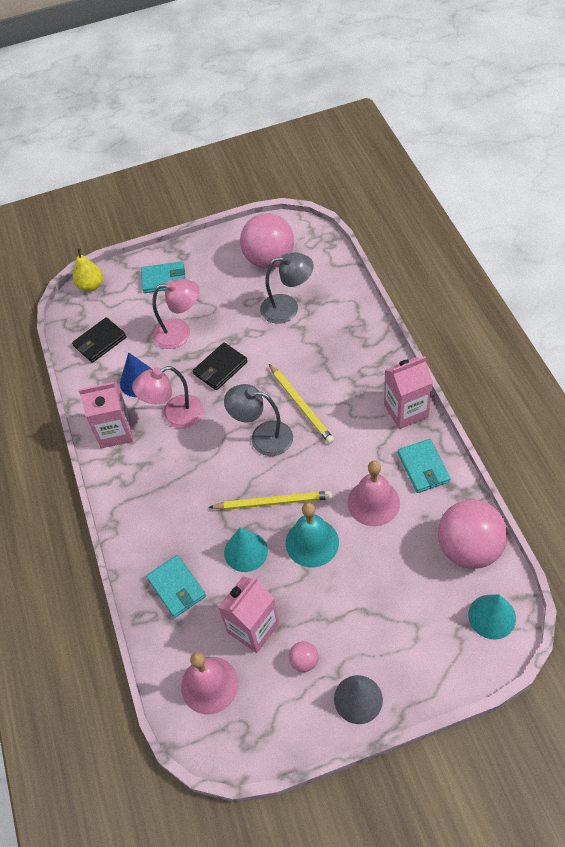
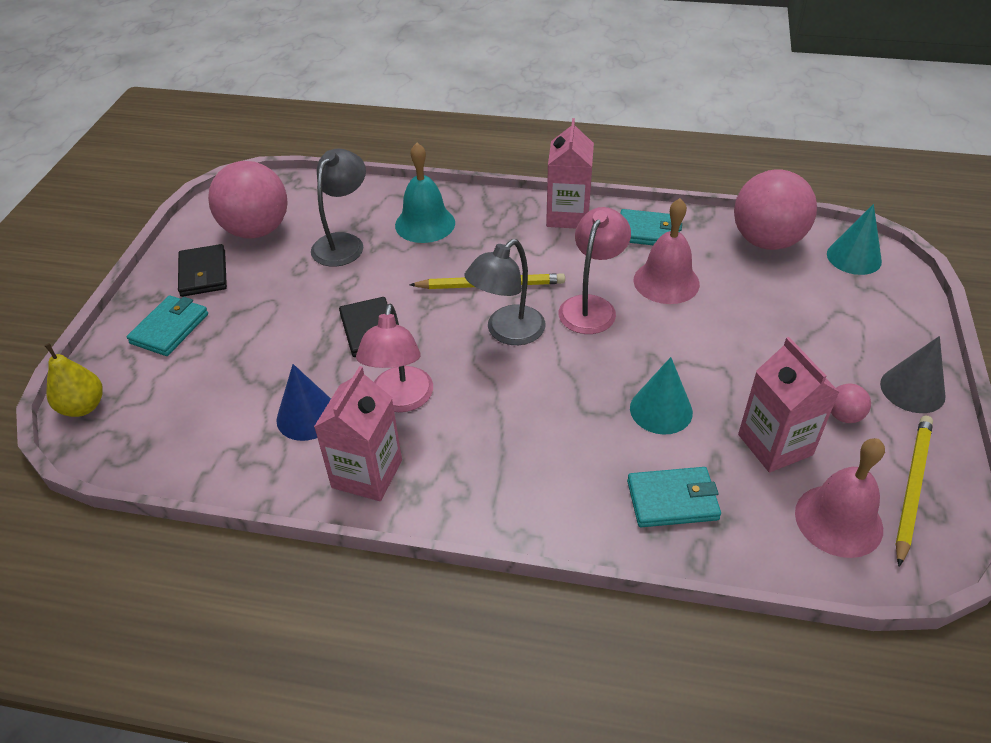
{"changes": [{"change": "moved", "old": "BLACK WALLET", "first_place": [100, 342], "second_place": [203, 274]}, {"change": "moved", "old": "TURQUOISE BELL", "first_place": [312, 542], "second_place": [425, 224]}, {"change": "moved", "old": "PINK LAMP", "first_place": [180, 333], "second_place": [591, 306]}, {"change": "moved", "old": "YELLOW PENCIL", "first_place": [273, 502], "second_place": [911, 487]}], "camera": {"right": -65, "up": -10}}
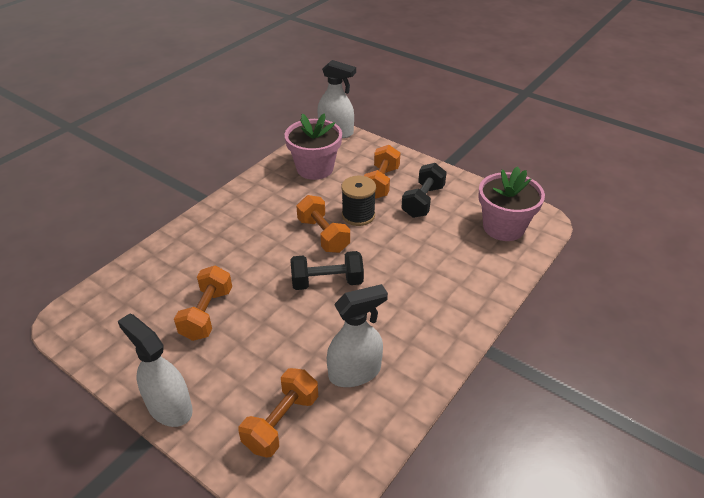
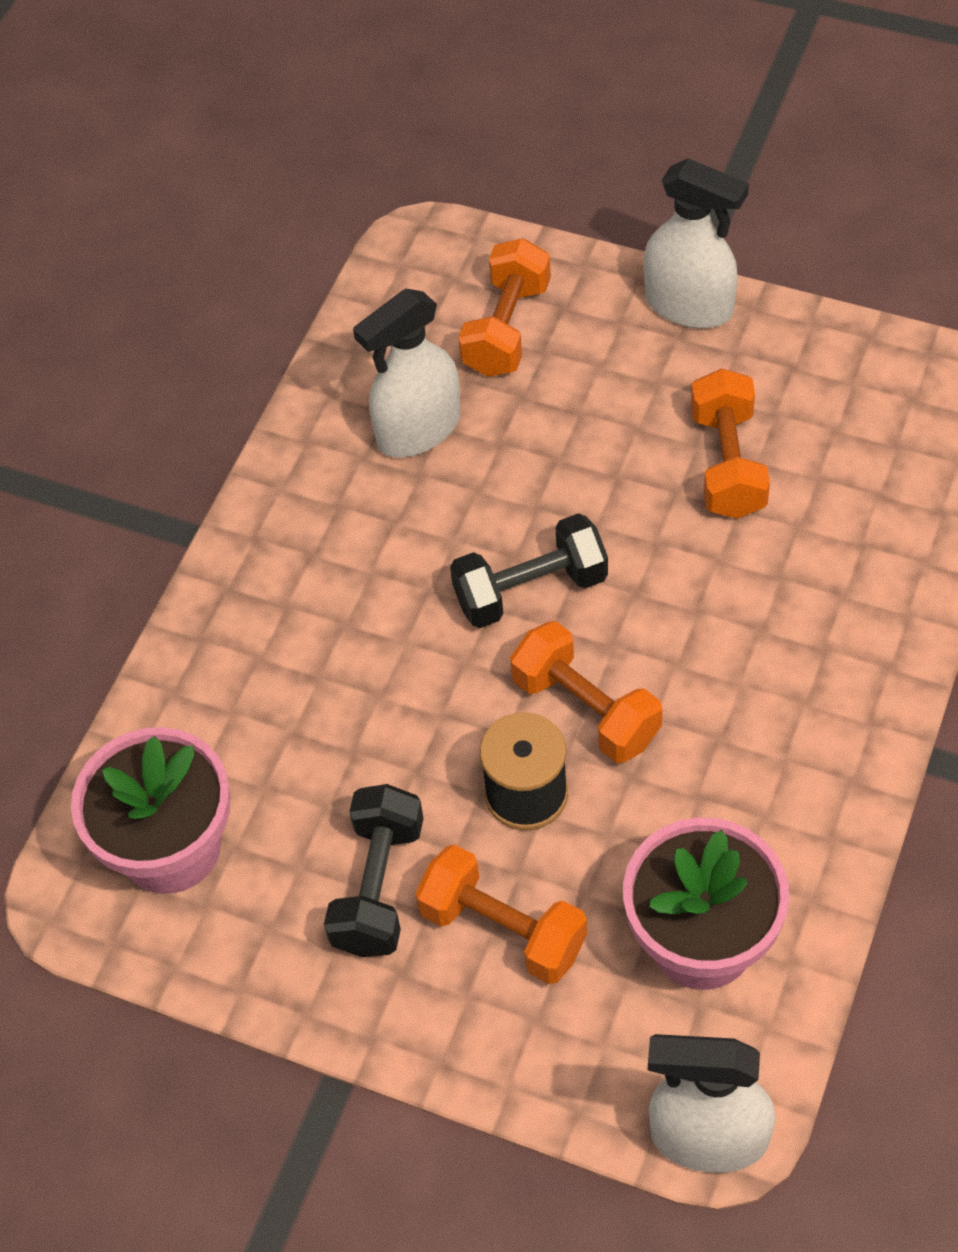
{"changes": [{"change": "turned", "old": "ORANGE DUMBBELL", "first_place": [381, 183], "second_place": [503, 930], "degrees": -60}], "camera": {"right": 170, "up": 15}}
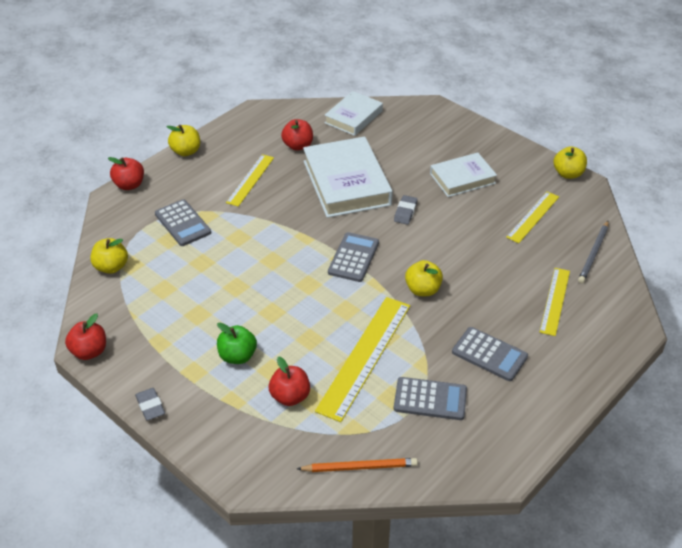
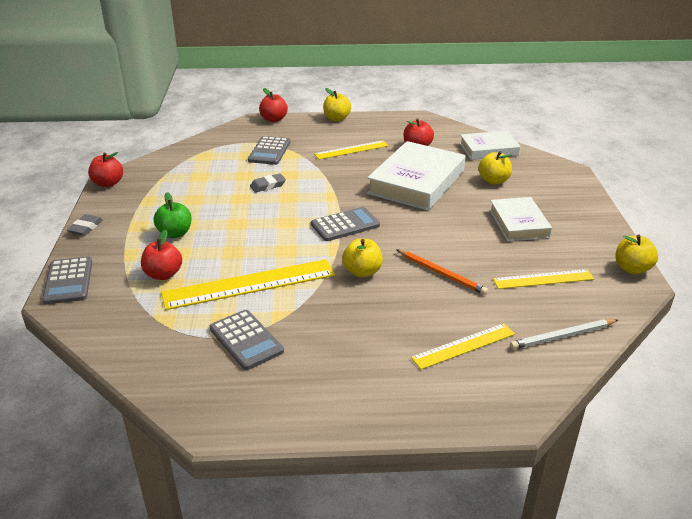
{"changes": [{"change": "moved", "old": "GREY CALCULATOR", "first_place": [489, 354], "second_place": [68, 281]}, {"change": "moved", "old": "GREY ERASER", "first_place": [405, 212], "second_place": [268, 185]}, {"change": "moved", "old": "ORANGE PENCIL", "first_place": [360, 467], "second_place": [441, 273]}, {"change": "moved", "old": "YELLOW APPLE", "first_place": [111, 267], "second_place": [493, 181]}, {"change": "turned", "old": "WHITE BOOK", "first_place": [462, 178], "second_place": [518, 223], "degrees": 60}, {"change": "recoloured", "old": "GREY PENCIL", "new": "WHITE PENCIL", "first_place": [593, 253], "second_place": [562, 336]}], "camera": {"right": 45, "up": -10}}
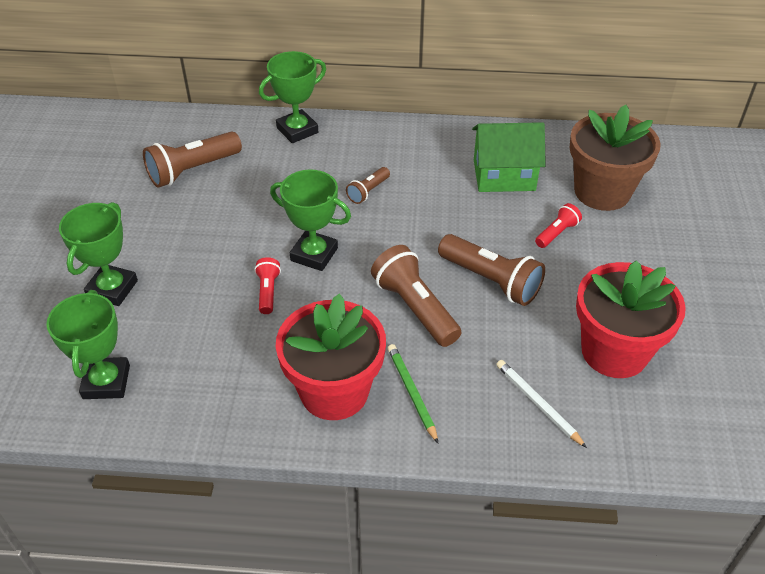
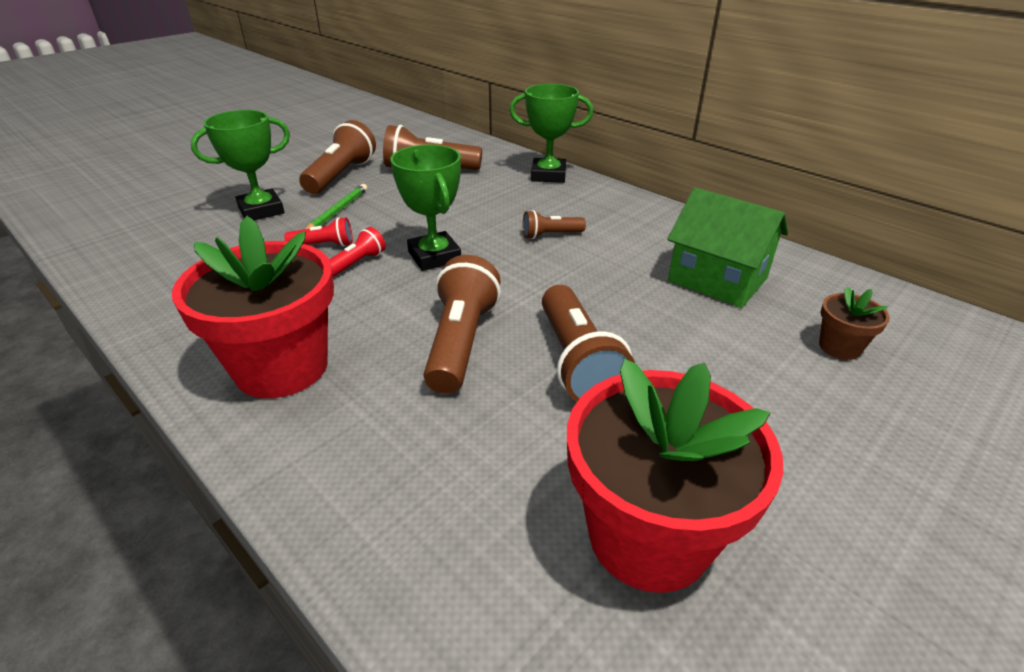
{"changes": [{"change": "moved", "old": "RED FLASHLIGHT", "first_place": [556, 233], "second_place": [324, 245]}, {"change": "added", "new": "BROWN FLASHLIGHT", "second_place": [341, 175]}, {"change": "moved", "old": "GREEN PENCIL", "first_place": [412, 393], "second_place": [337, 211]}, {"change": "resized", "old": "BROWN FLOWER POT", "first_place": [602, 191], "second_place": [839, 347], "factor": 0.45}, {"change": "removed", "old": "GREEN TROPHY", "first_place": [106, 382]}, {"change": "removed", "old": "WHITE PENCIL", "first_place": [538, 404]}], "camera": {"right": 40, "up": -10}}
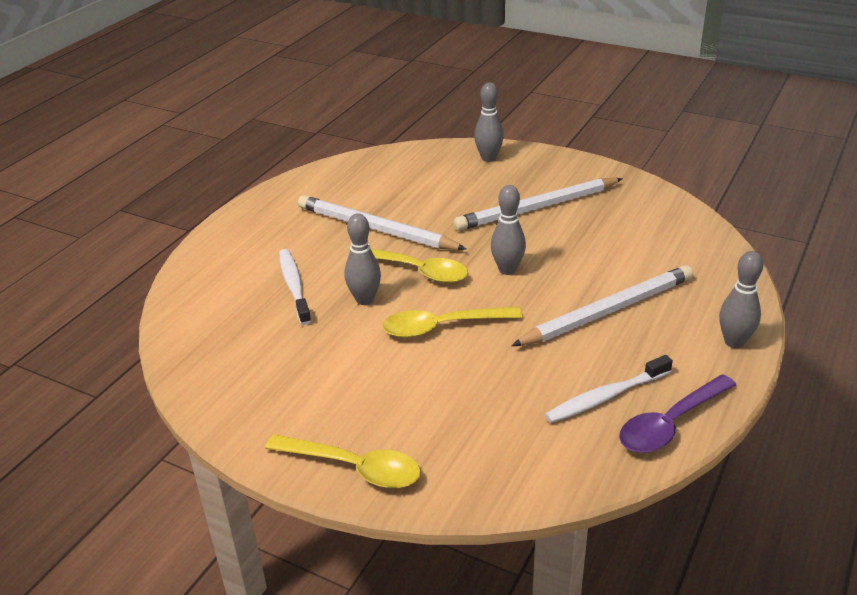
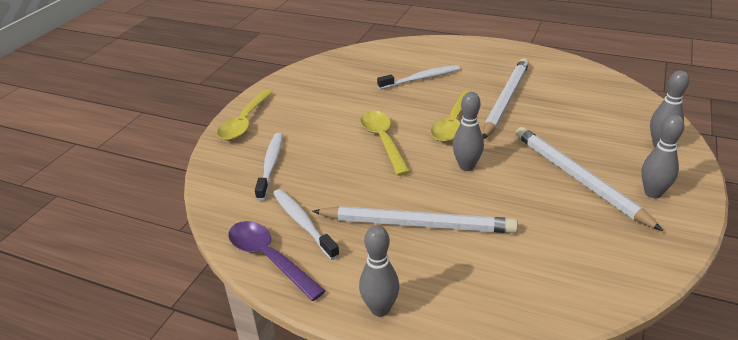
{"changes": [{"change": "added", "new": "WHITE TOOTHBRUSH", "second_place": [271, 165]}, {"change": "turned", "old": "WHITE PENCIL", "first_place": [607, 311], "second_place": [416, 224], "degrees": -45}, {"change": "moved", "old": "GREY BOWLING PIN", "first_place": [365, 300], "second_place": [653, 193]}], "camera": {"right": 85, "up": 0}}
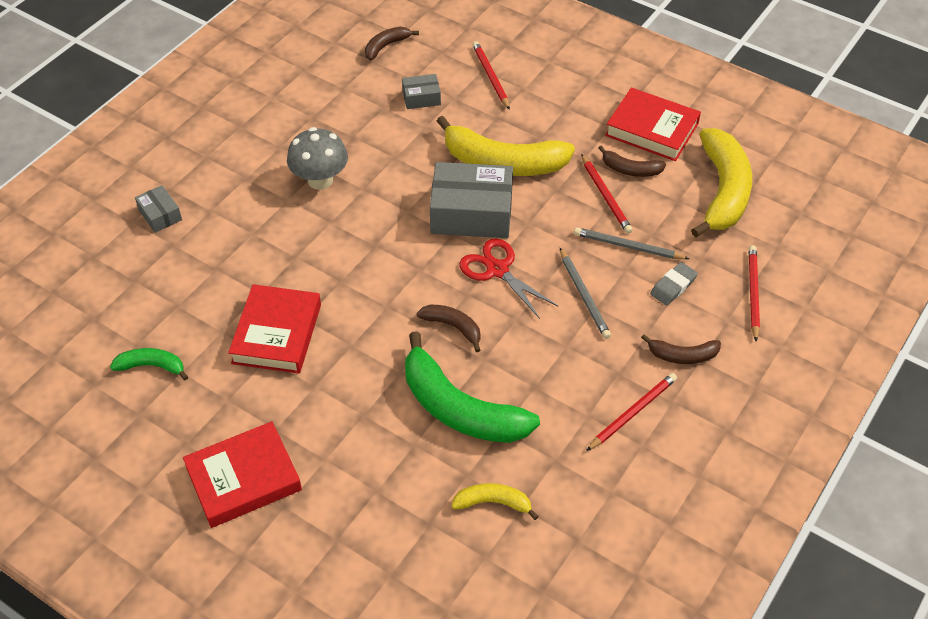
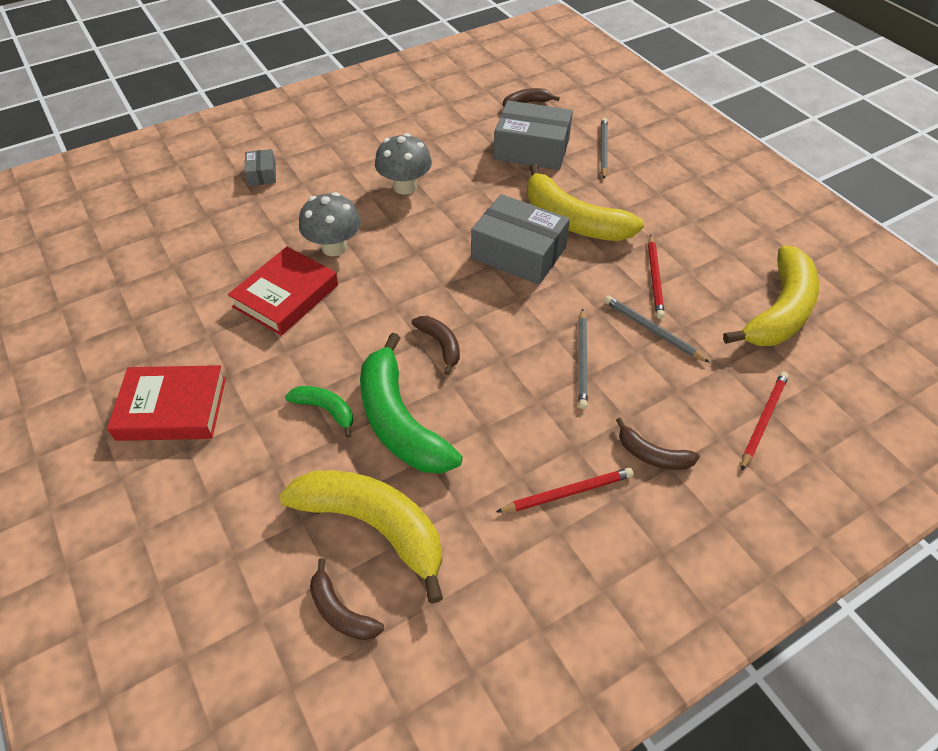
{"changes": [{"change": "resized", "old": "YELLOW BANANA", "first_place": [493, 503], "second_place": [374, 526], "factor": 2.06}, {"change": "moved", "old": "GREEN BANANA", "first_place": [152, 366], "second_place": [325, 410]}, {"change": "added", "new": "GREY MUSHROOM", "second_place": [334, 247]}, {"change": "moved", "old": "BROWN BANANA", "first_place": [630, 169], "second_place": [341, 611]}, {"change": "resized", "old": "GREY BOX", "first_place": [421, 98], "second_place": [532, 149], "factor": 2.06}, {"change": "recoloured", "old": "RED PENCIL", "new": "GREY PENCIL", "first_place": [490, 76], "second_place": [603, 149]}, {"change": "removed", "old": "RED SCISSORS", "first_place": [497, 270]}, {"change": "removed", "old": "RED BOOK", "first_place": [652, 129]}, {"change": "removed", "old": "GREY ERASER", "first_place": [673, 286]}], "camera": {"right": 25, "up": 0}}
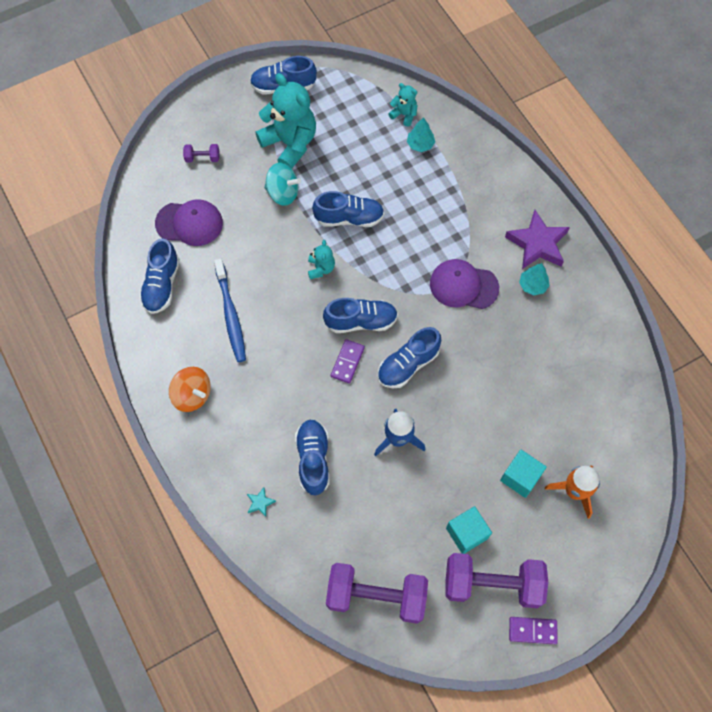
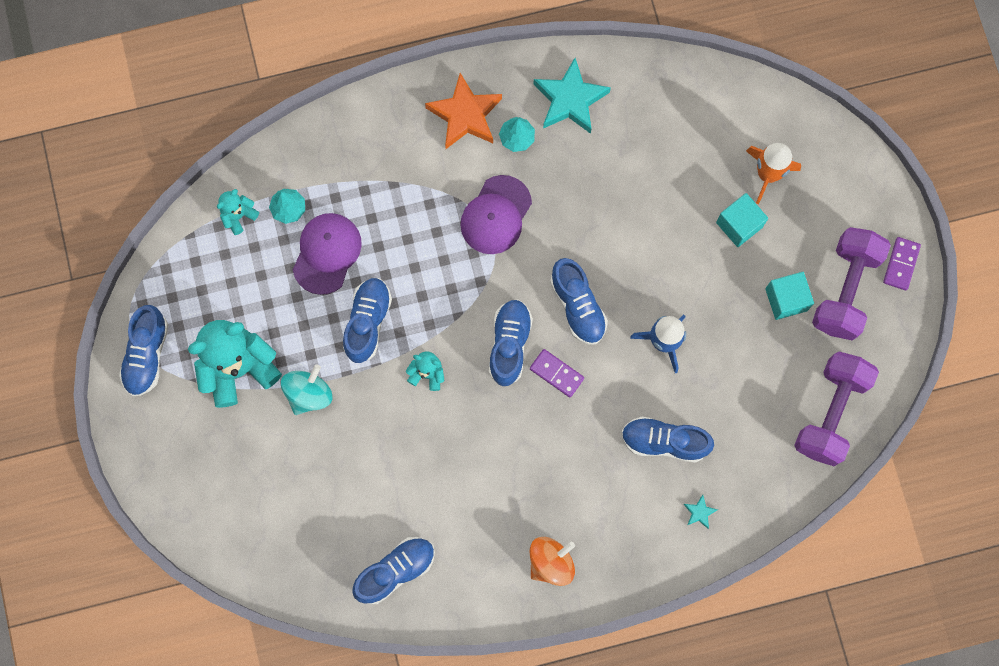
{"changes": [{"change": "moved", "old": "PURPLE CAP", "first_place": [189, 223], "second_place": [327, 253]}, {"change": "turned", "old": "BLUE SHOE", "first_place": [162, 285], "second_place": [395, 571], "degrees": -60}, {"change": "recoloured", "old": "PURPLE STAR", "new": "ORANGE STAR", "first_place": [537, 243], "second_place": [465, 115]}, {"change": "added", "new": "TURQUOISE STAR", "second_place": [570, 100]}, {"change": "removed", "old": "PURPLE DUMBBELL", "first_place": [202, 158]}, {"change": "removed", "old": "BLUE TOOTHBRUSH", "first_place": [230, 315]}], "camera": {"right": -75, "up": 10}}
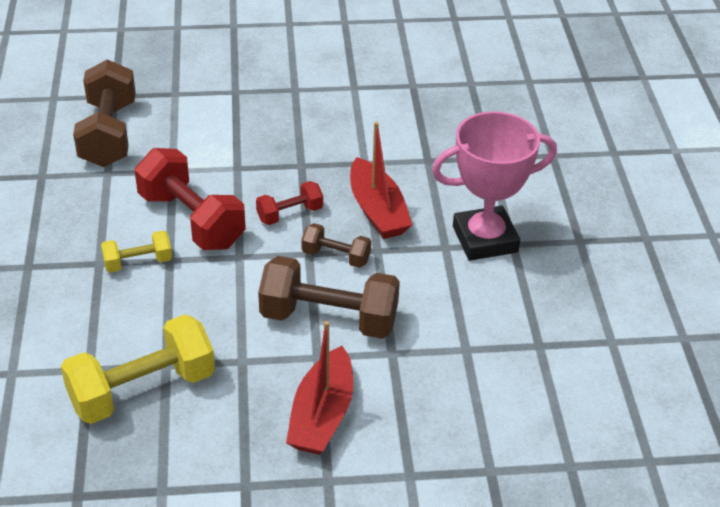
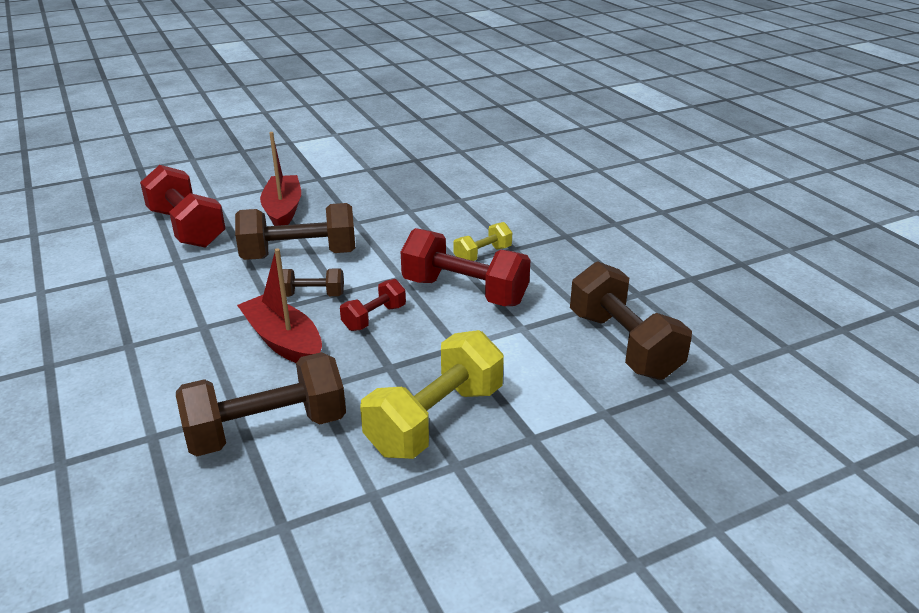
{"changes": [{"change": "added", "new": "RED DUMBBELL", "second_place": [187, 228]}, {"change": "added", "new": "BROWN DUMBBELL", "second_place": [267, 430]}, {"change": "moved", "old": "YELLOW DUMBBELL", "first_place": [142, 390], "second_place": [435, 420]}, {"change": "removed", "old": "PINK TROPHY", "first_place": [485, 239]}], "camera": {"right": 160, "up": -10}}
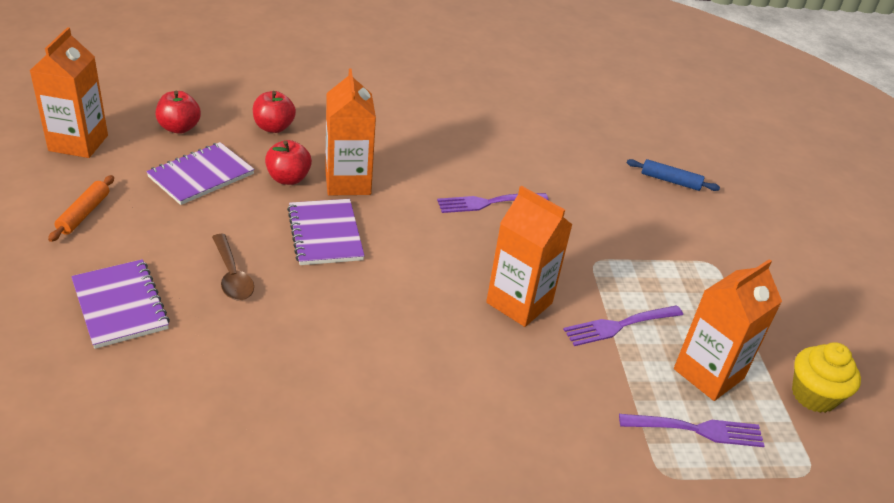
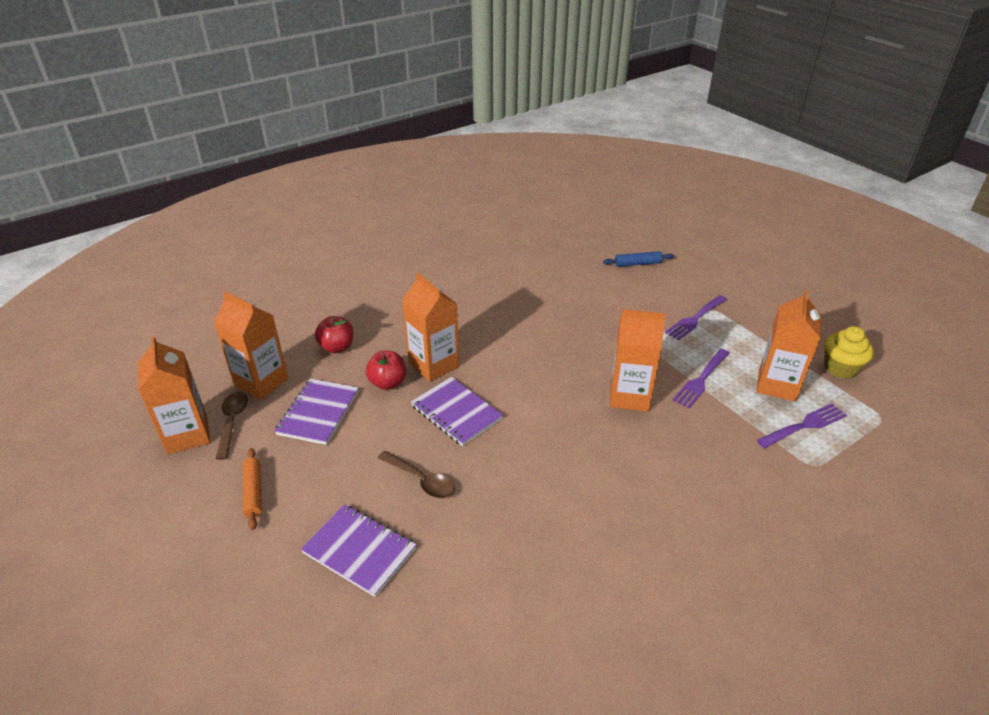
{"changes": [{"change": "replaced", "old": "RED APPLE", "new": "ORANGE CARTON", "first_place": [179, 128], "second_place": [261, 382]}, {"change": "added", "new": "BROWN SPOON", "second_place": [232, 422]}, {"change": "moved", "old": "PURPLE FORK", "first_place": [488, 203], "second_place": [695, 319]}], "camera": {"right": -25, "up": 0}}
